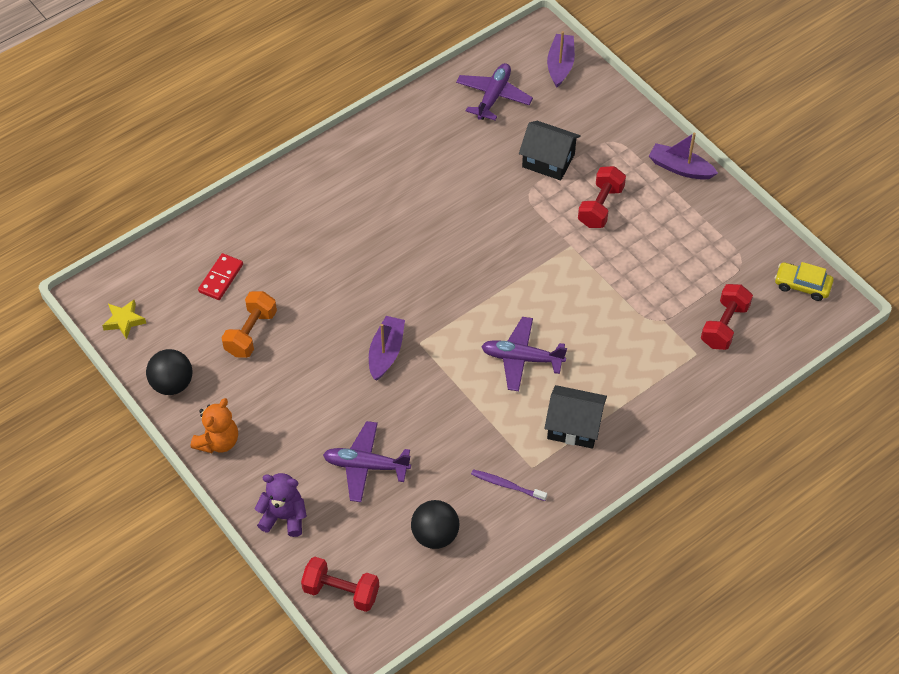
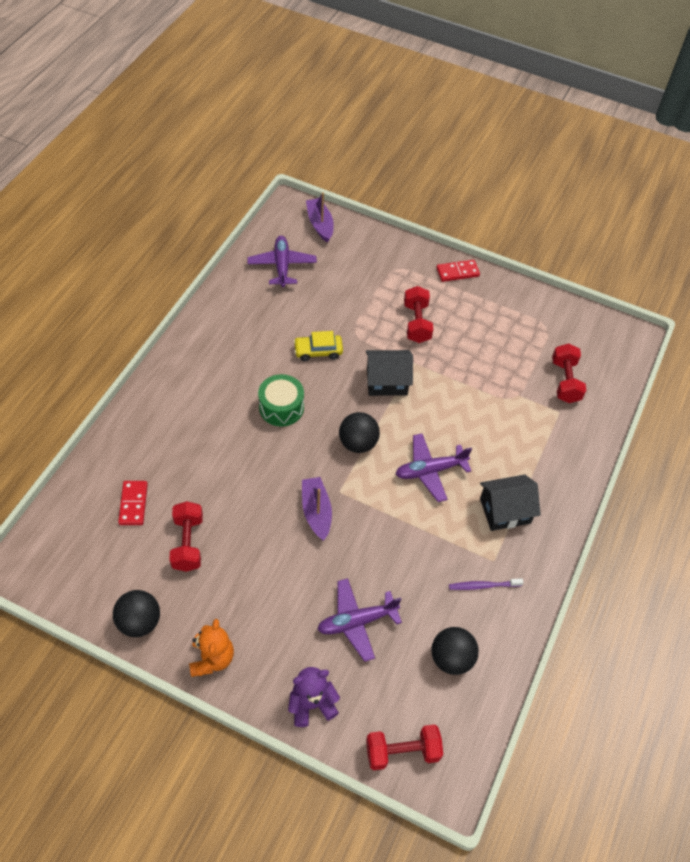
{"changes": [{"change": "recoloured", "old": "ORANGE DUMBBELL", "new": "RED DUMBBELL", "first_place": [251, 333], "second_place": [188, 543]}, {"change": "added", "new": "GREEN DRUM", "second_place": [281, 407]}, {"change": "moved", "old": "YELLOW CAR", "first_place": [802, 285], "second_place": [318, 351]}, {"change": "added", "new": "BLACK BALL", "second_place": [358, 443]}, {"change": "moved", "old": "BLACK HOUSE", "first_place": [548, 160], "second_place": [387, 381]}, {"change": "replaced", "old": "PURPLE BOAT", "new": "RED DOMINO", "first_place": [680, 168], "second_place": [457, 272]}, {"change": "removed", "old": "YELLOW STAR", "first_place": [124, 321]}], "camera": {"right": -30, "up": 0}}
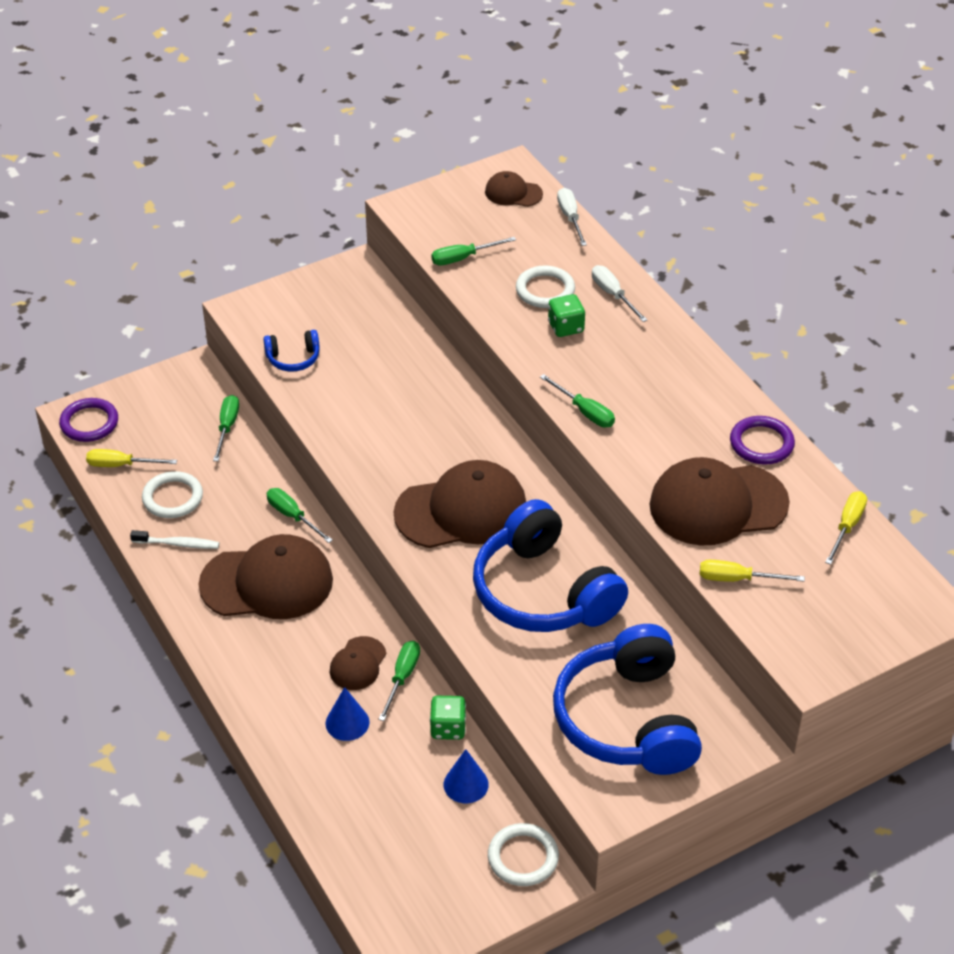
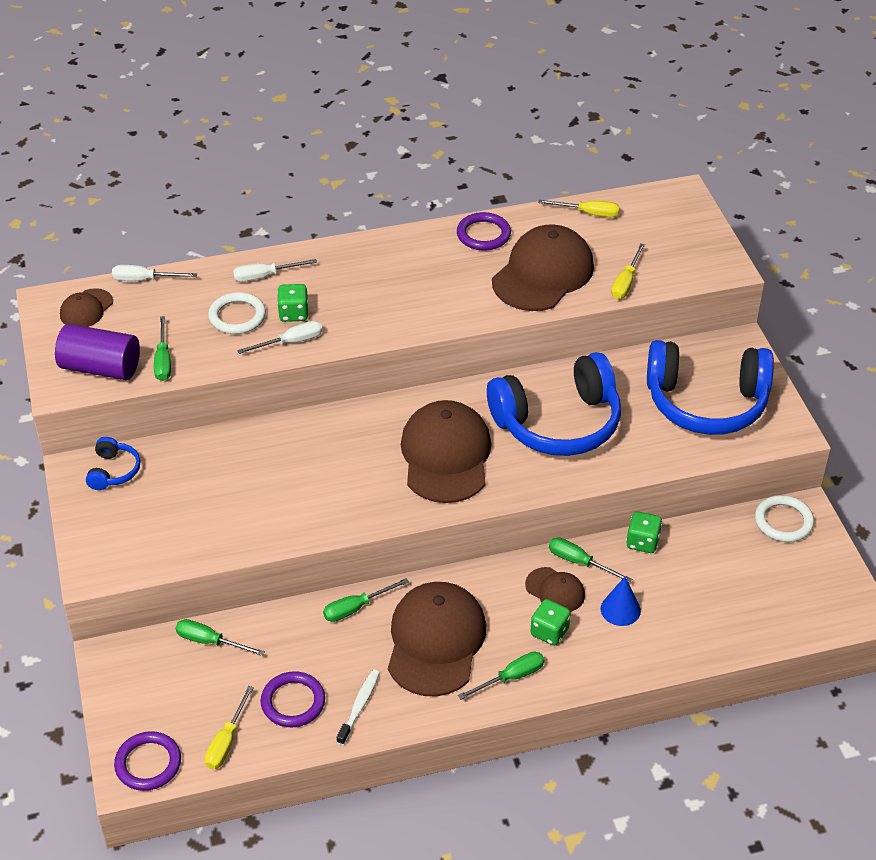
{"changes": [{"change": "added", "new": "PURPLE CYLINDER", "second_place": [101, 368]}, {"change": "moved", "old": "BLUE HEADPHONES", "first_place": [293, 358], "second_place": [113, 471]}, {"change": "added", "new": "WHITE SCREWDRIVER", "second_place": [291, 342]}, {"change": "recoloured", "old": "WHITE RING", "new": "PURPLE RING", "first_place": [172, 498], "second_place": [293, 702]}, {"change": "moved", "old": "GREEN SCREWDRIVER", "first_place": [584, 412], "second_place": [511, 677]}, {"change": "turned", "old": "BROWN CAP", "first_place": [717, 504], "second_place": [543, 274], "degrees": -150}, {"change": "added", "new": "GREEN DICE", "second_place": [549, 632]}, {"change": "turned", "old": "YELLOW SCREWDRIVER", "first_place": [847, 526], "second_place": [588, 213], "degrees": 150}, {"change": "removed", "old": "BLUE CONE", "first_place": [466, 784]}], "camera": {"right": -75, "up": 0}}
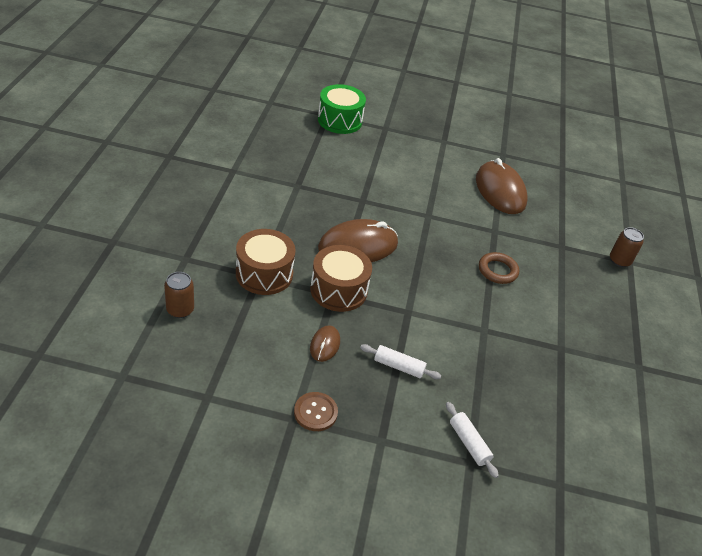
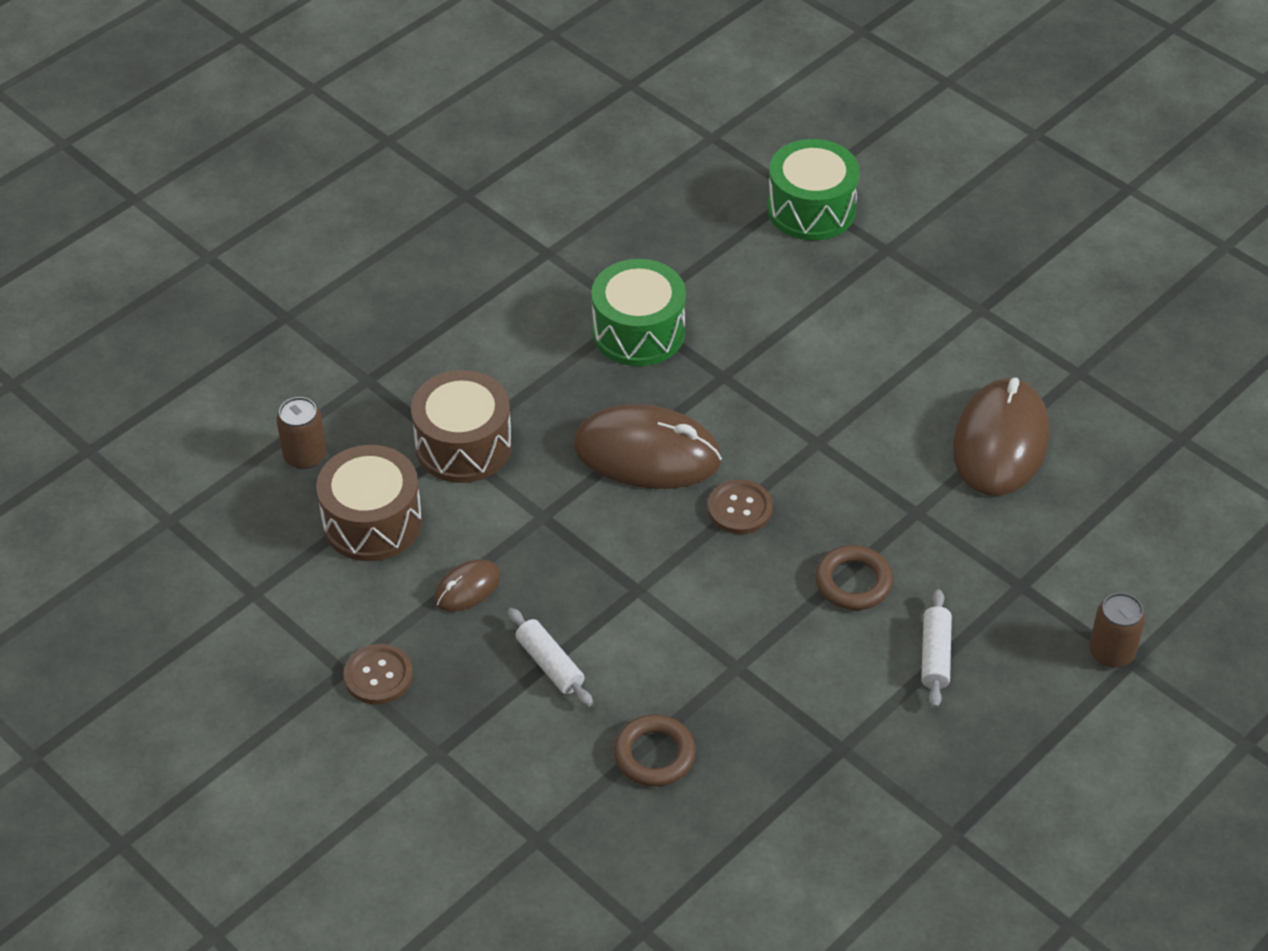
{"changes": [{"change": "moved", "old": "BROWN DRUM", "first_place": [338, 290], "second_place": [372, 522]}, {"change": "added", "new": "GREEN DRUM", "second_place": [638, 332]}, {"change": "added", "new": "BROWN RING", "second_place": [654, 755]}, {"change": "added", "new": "BROWN BUTTON", "second_place": [740, 508]}, {"change": "moved", "old": "WHITE ROLLING PIN", "first_place": [469, 443], "second_place": [935, 655]}], "camera": {"right": 40, "up": 5}}
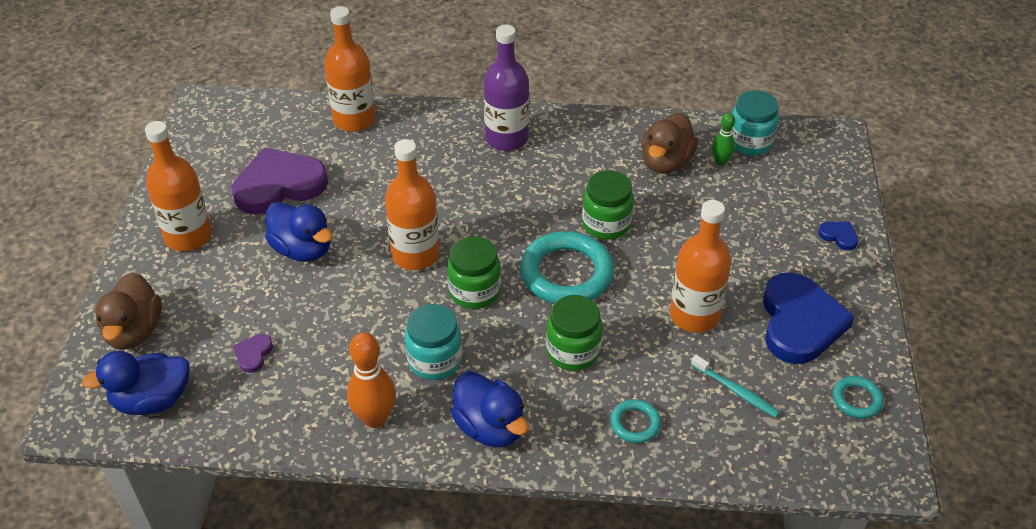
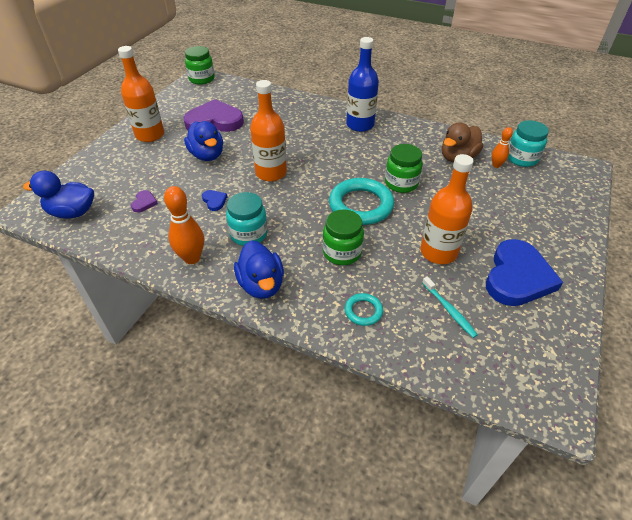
{"changes": [{"change": "turned", "old": "PURPLE HEART", "first_place": [253, 354], "second_place": [144, 203], "degrees": 150}, {"change": "moved", "old": "GREEN JAR", "first_place": [474, 291], "second_place": [202, 79]}, {"change": "moved", "old": "BLUE HEART", "first_place": [839, 236], "second_place": [214, 201]}, {"change": "recoloured", "old": "PURPLE BOTTLE", "new": "BLUE BOTTLE", "first_place": [506, 138], "second_place": [360, 125]}, {"change": "recoloured", "old": "GREEN BOWLING PIN", "new": "ORANGE BOWLING PIN", "first_place": [720, 161], "second_place": [496, 165]}, {"change": "removed", "old": "BROWN DUCK", "first_place": [134, 331]}, {"change": "removed", "old": "ORANGE BOTTLE", "first_place": [354, 120]}, {"change": "removed", "old": "TURQUOISE RING", "first_place": [856, 399]}], "camera": {"right": 20, "up": 0}}
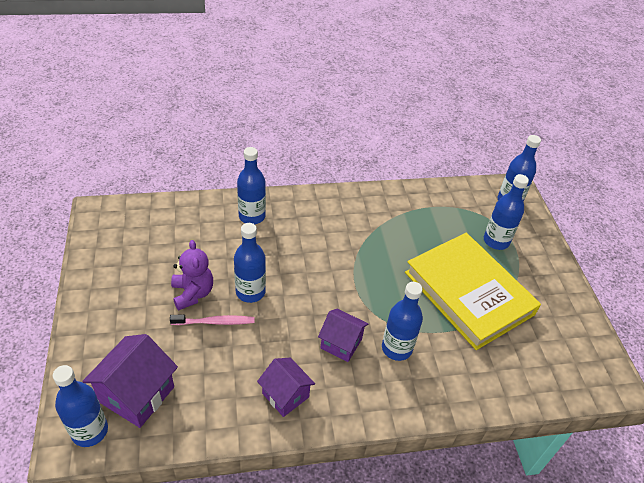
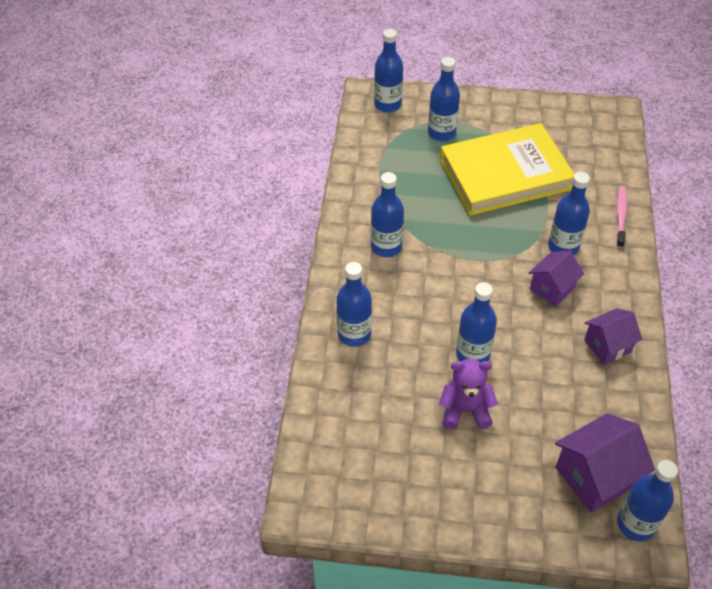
{"changes": [{"change": "added", "new": "BLUE BOTTLE", "second_place": [386, 247]}, {"change": "turned", "old": "PURPLE HOUSE", "first_place": [137, 394], "second_place": [595, 476], "degrees": -75}, {"change": "moved", "old": "PINK TOOTHBRUSH", "first_place": [215, 322], "second_place": [620, 216]}], "camera": {"right": -70, "up": 5}}
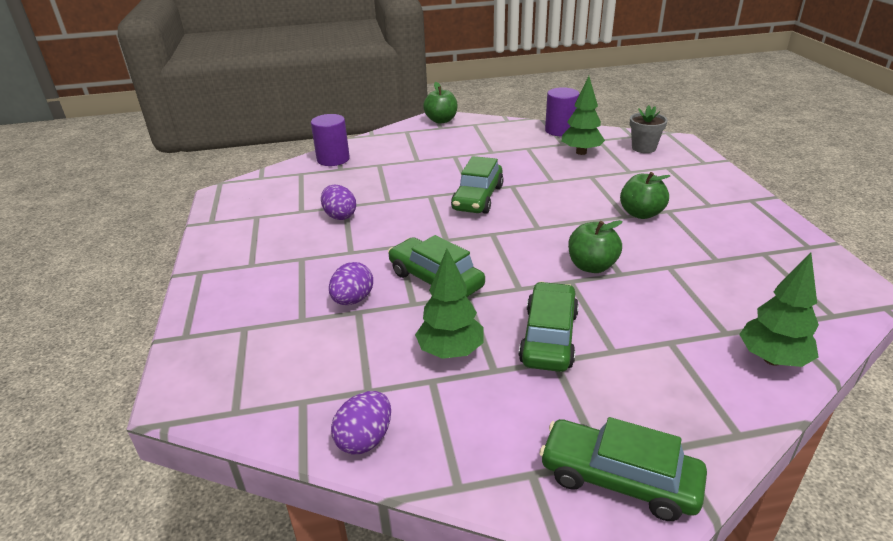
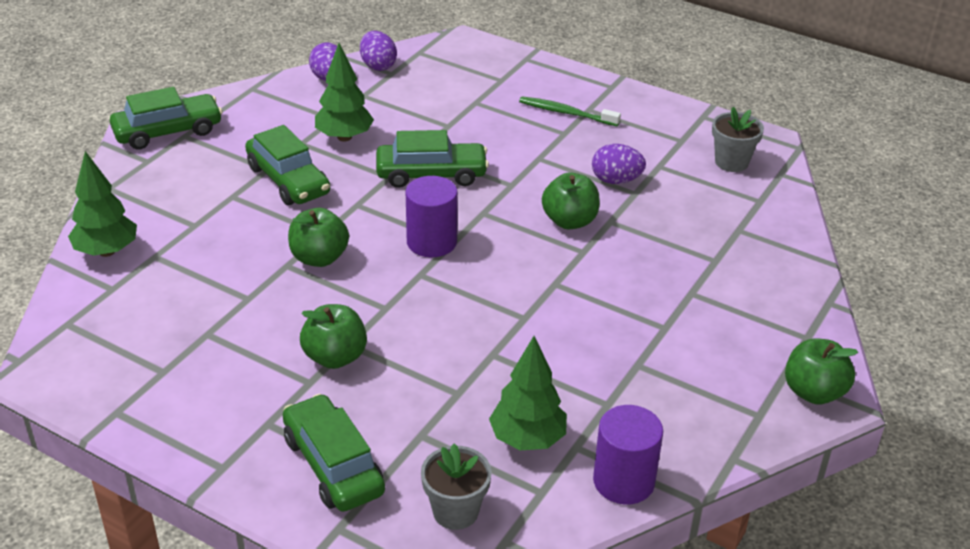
{"changes": [{"change": "moved", "old": "GREEN CAR", "first_place": [477, 198], "second_place": [333, 465]}, {"change": "moved", "old": "PURPLE EGG", "first_place": [353, 300], "second_place": [378, 66]}, {"change": "moved", "old": "PURPLE CYLINDER", "first_place": [333, 159], "second_place": [431, 242]}, {"change": "added", "new": "GREEN TOOTHBRUSH", "second_place": [566, 113]}, {"change": "added", "new": "GREEN APPLE", "second_place": [569, 221]}, {"change": "added", "new": "GREY FLOWER POT", "second_place": [731, 162]}], "camera": {"right": 130, "up": 5}}
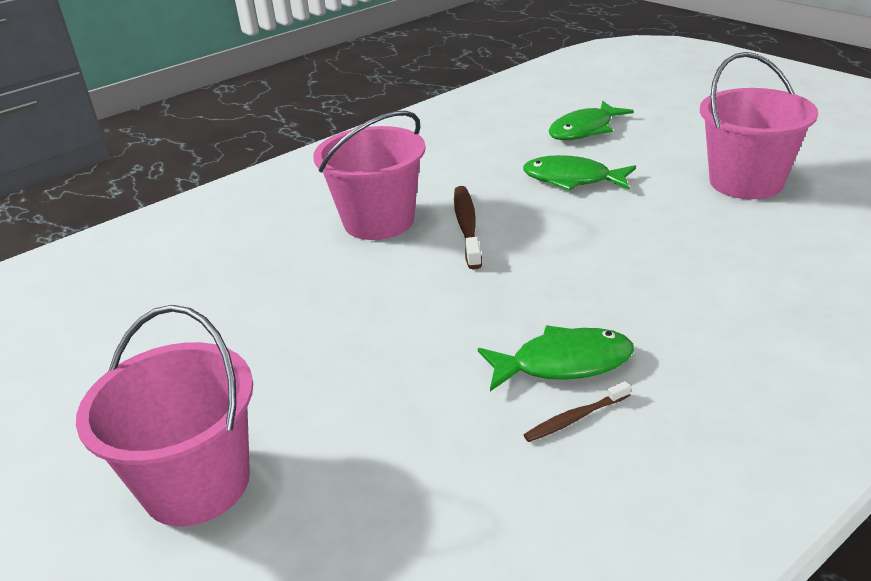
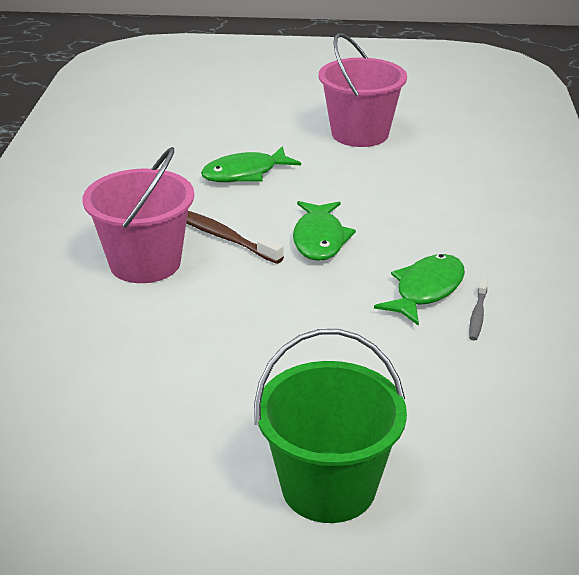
{"changes": [{"change": "recoloured", "old": "PINK BUCKET", "new": "GREEN BUCKET", "first_place": [196, 483], "second_place": [328, 487]}, {"change": "moved", "old": "GREEN FISH", "first_place": [584, 130], "second_place": [319, 239]}, {"change": "recoloured", "old": "BROWN TOOTHBRUSH", "new": "GREY TOOTHBRUSH", "first_place": [575, 418], "second_place": [478, 315]}], "camera": {"right": -50, "up": 0}}
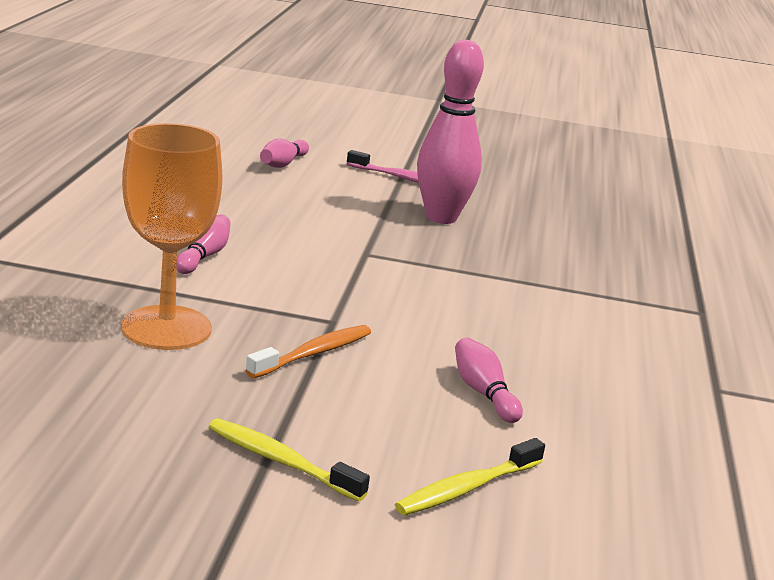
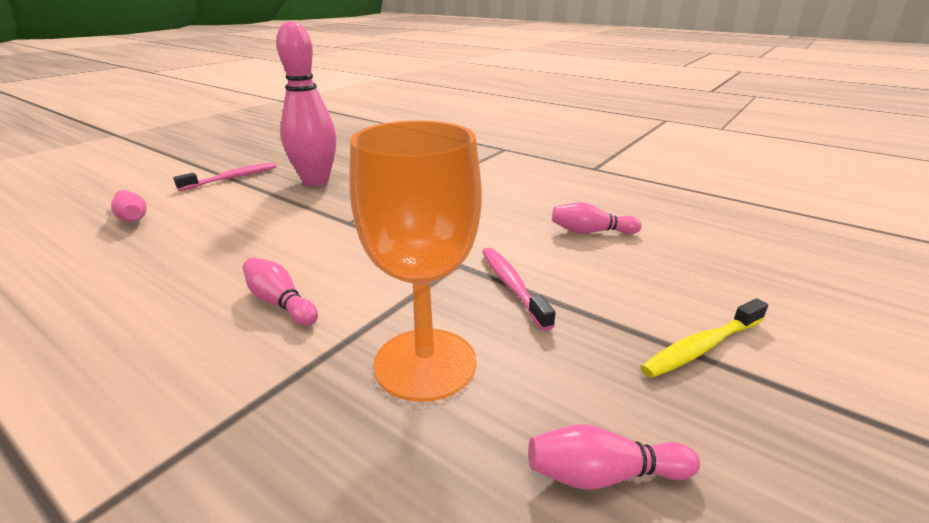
{"changes": [{"change": "recoloured", "old": "ORANGE TOOTHBRUSH", "new": "PINK TOOTHBRUSH", "first_place": [313, 353], "second_place": [512, 286]}, {"change": "added", "new": "PINK BOWLING PIN", "second_place": [603, 474]}, {"change": "removed", "old": "YELLOW TOOTHBRUSH", "first_place": [467, 488]}], "camera": {"right": -60, "up": 5}}
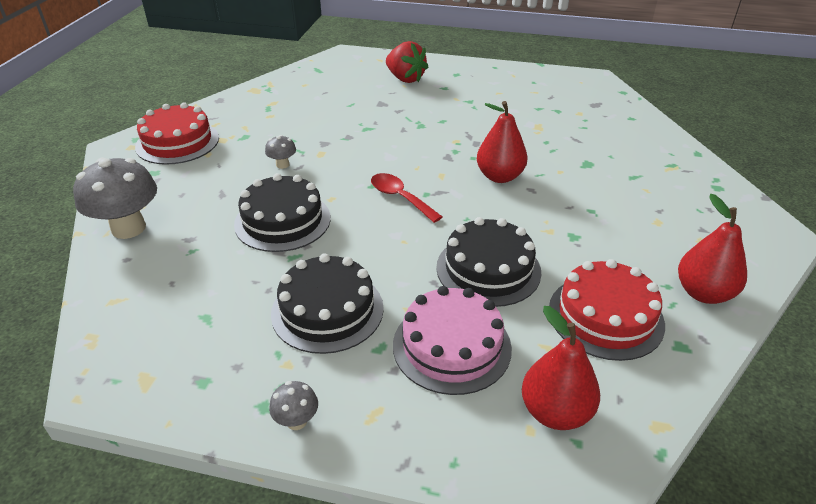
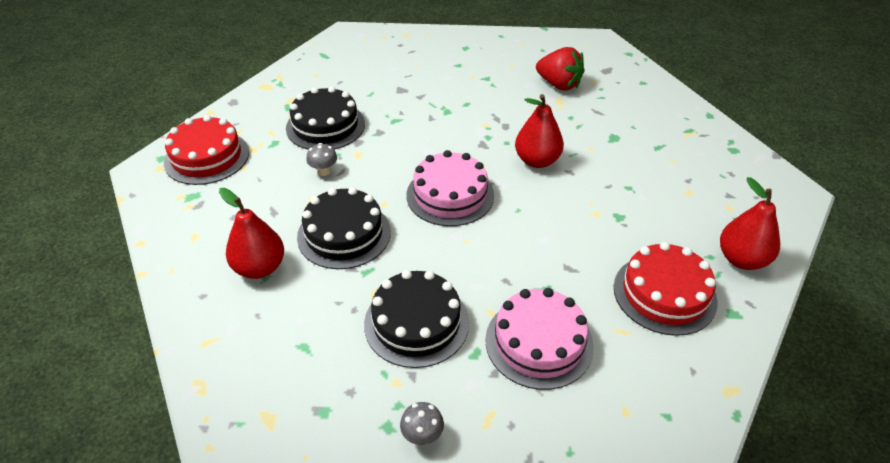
{"changes": [{"change": "moved", "old": "RED PEAR", "first_place": [555, 412], "second_place": [260, 268]}, {"change": "moved", "old": "BLACK CAKE", "first_place": [488, 269], "second_place": [325, 126]}, {"change": "replaced", "old": "RED SPOON", "new": "PINK CAKE", "first_place": [400, 198], "second_place": [450, 195]}, {"change": "moved", "old": "RED STRAWBERRY", "first_place": [405, 79], "second_place": [559, 84]}, {"change": "removed", "old": "GREY MUSHROOM", "first_place": [128, 228]}], "camera": {"right": -10, "up": 5}}
